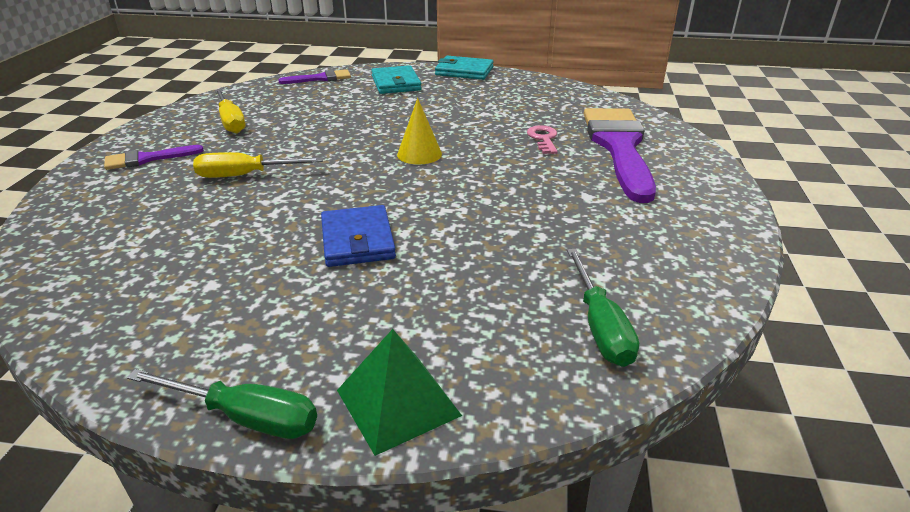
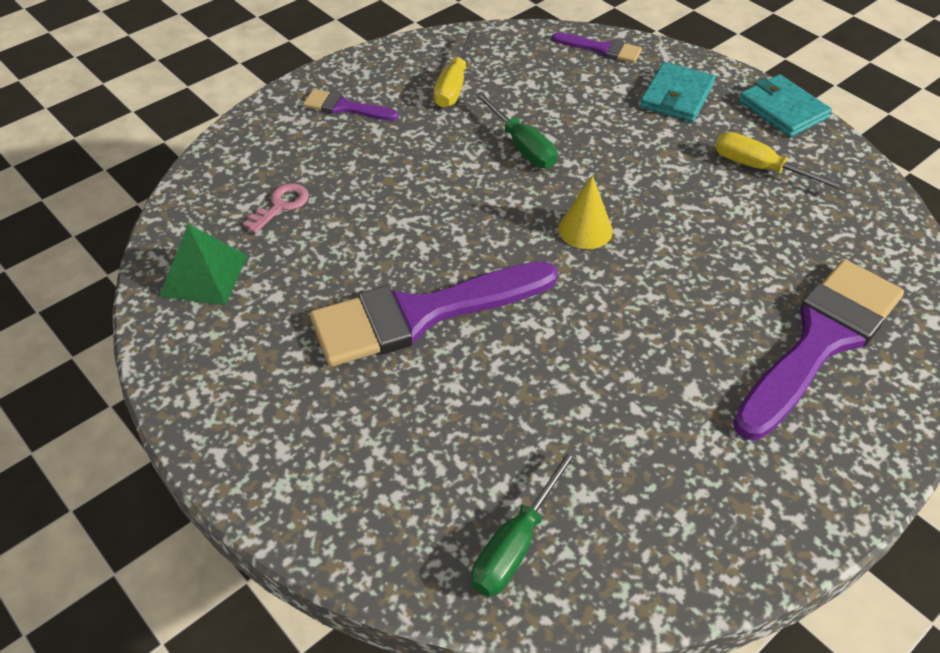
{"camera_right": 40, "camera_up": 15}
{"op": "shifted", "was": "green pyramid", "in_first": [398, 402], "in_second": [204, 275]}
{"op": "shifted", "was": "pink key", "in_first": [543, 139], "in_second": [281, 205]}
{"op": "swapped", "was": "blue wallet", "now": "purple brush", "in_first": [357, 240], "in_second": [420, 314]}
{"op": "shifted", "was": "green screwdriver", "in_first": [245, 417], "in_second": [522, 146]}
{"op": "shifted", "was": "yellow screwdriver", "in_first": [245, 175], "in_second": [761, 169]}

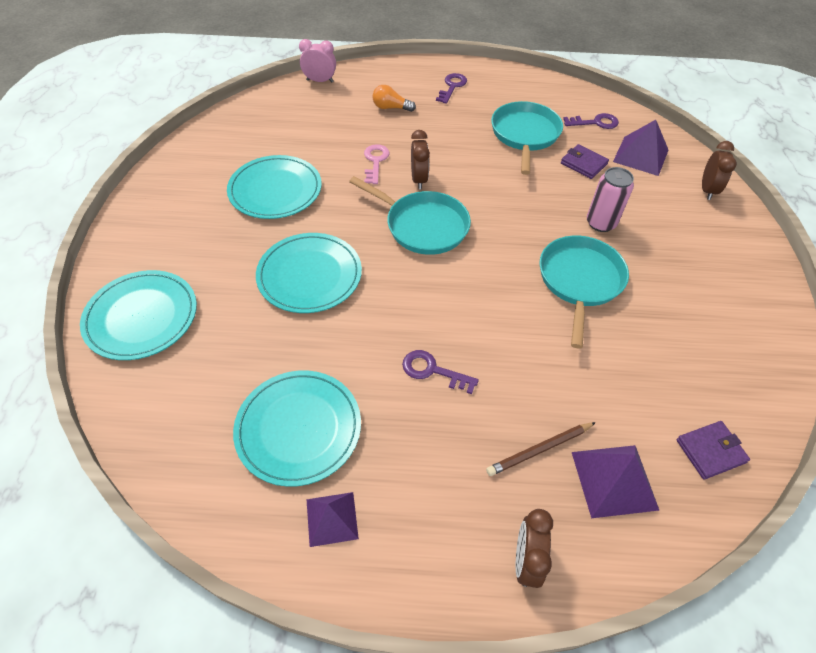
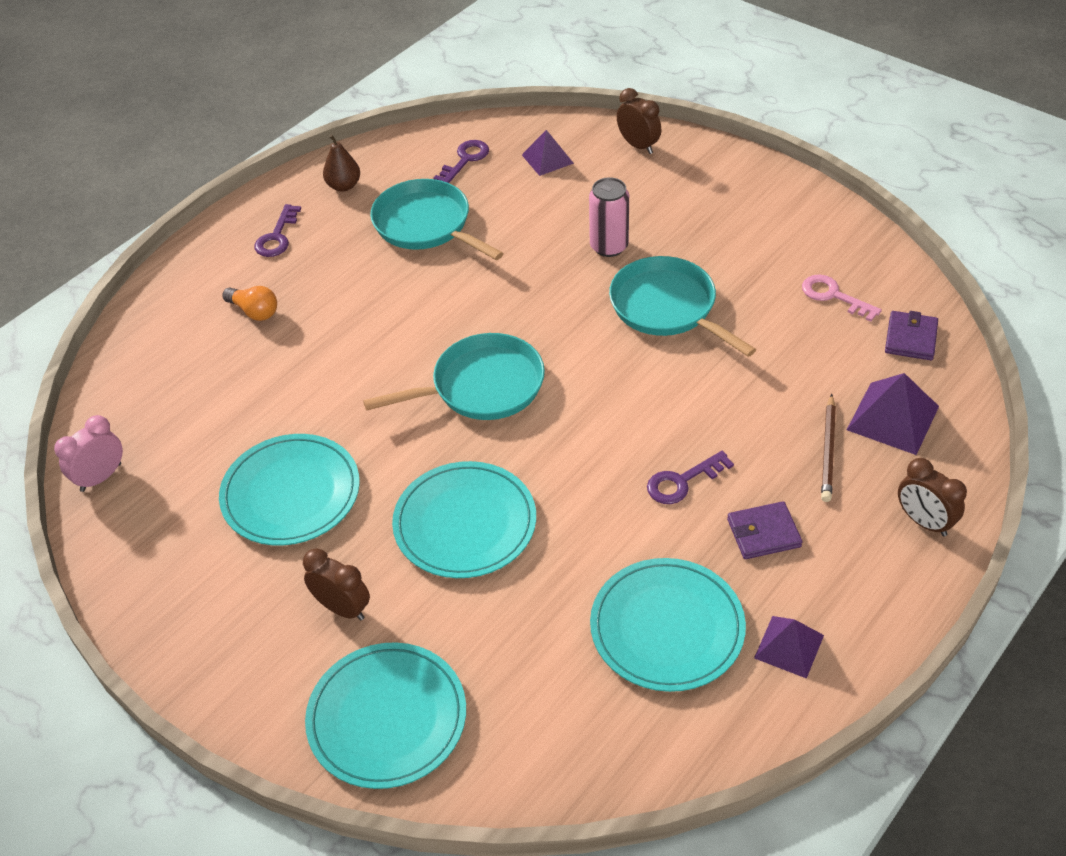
{"camera_right": -50, "camera_up": -5}
{"op": "shifted", "was": "pink clock", "in_first": [320, 81], "in_second": [101, 477]}
{"op": "rotated", "was": "orange light bulb", "in_first": [391, 108], "in_second": [254, 311], "clockwise": -105}
{"op": "rotated", "was": "purple key", "in_first": [452, 86], "in_second": [277, 237], "clockwise": -135}
{"op": "shifted", "was": "brown clock", "in_first": [419, 179], "in_second": [342, 608]}
{"op": "new", "now": "brown pear", "in_second": [344, 186]}
{"op": "scaled", "was": "purple pyramid", "in_first": [641, 155], "in_second": [547, 159], "ratio": 0.67}
{"op": "shifted", "was": "purple wallet", "in_first": [583, 164], "in_second": [763, 533]}
{"op": "shifted", "was": "pink key", "in_first": [375, 161], "in_second": [833, 296]}

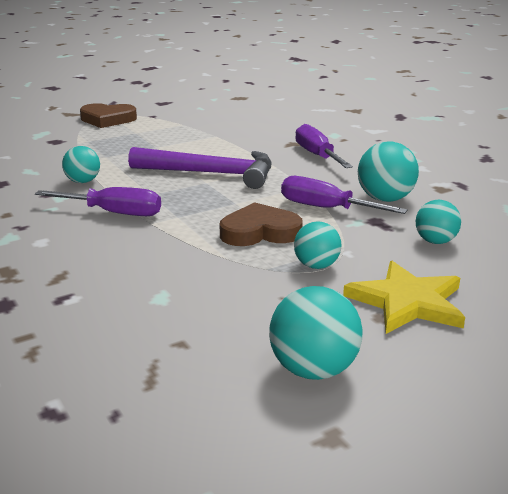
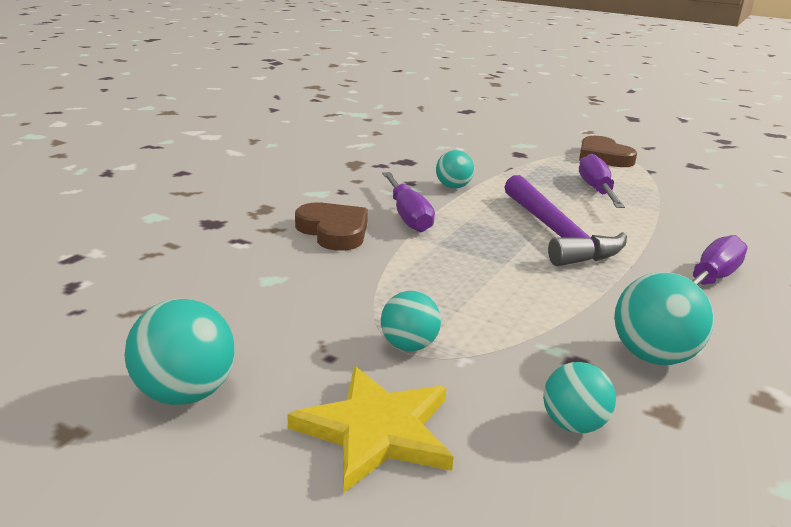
{"camera_right": 60, "camera_up": 0}
{"op": "shifted", "was": "brown heart", "in_first": [260, 232], "in_second": [334, 231]}
{"op": "shifted", "was": "purple screwdriver", "in_first": [326, 208], "in_second": [596, 190]}

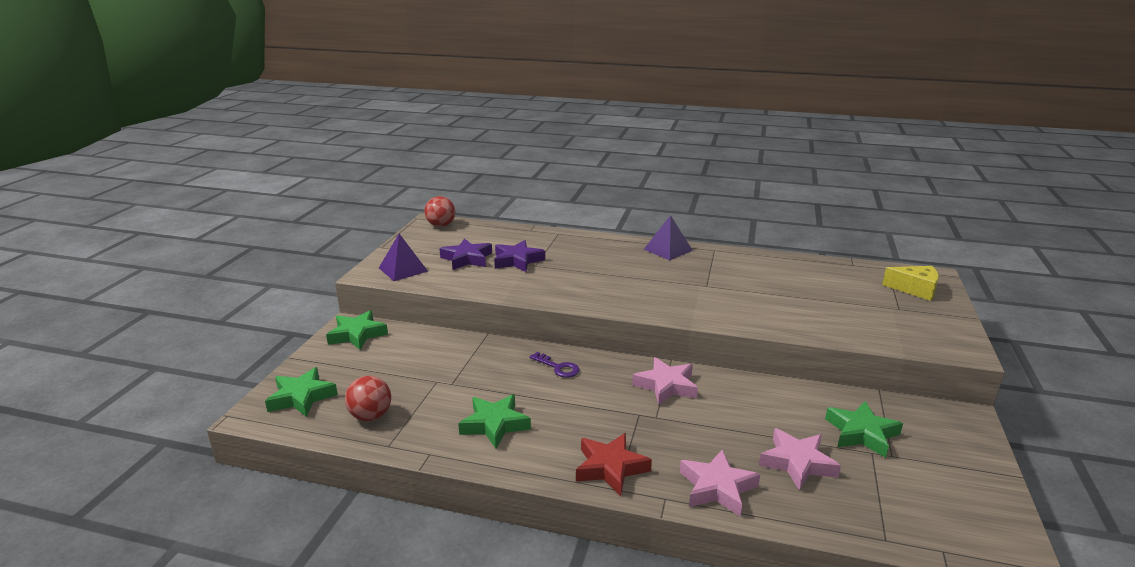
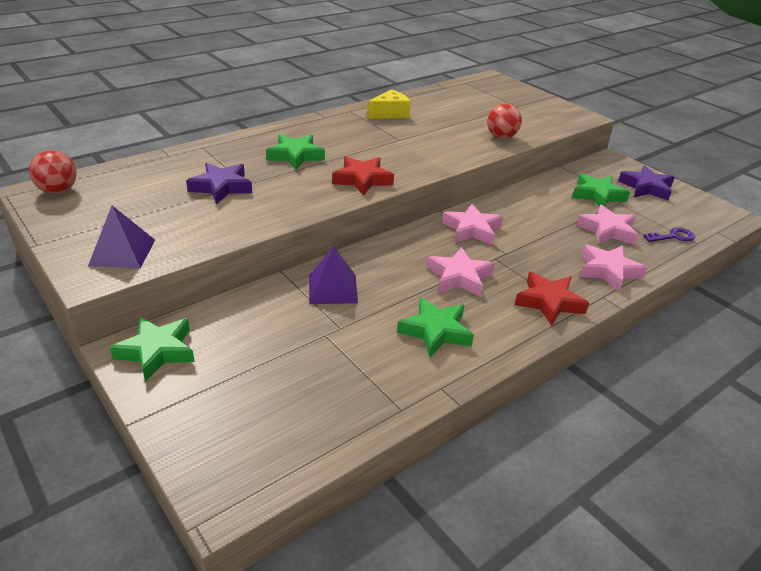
{"camera_right": -55, "camera_up": 10}
{"op": "shifted", "was": "green star", "in_first": [302, 397], "in_second": [295, 156]}
{"op": "shifted", "was": "purple pyramid", "in_first": [668, 250], "in_second": [333, 288]}
{"op": "new", "now": "red star", "in_second": [362, 180]}
{"op": "shifted", "was": "yellow cheese", "in_first": [915, 289], "in_second": [390, 113]}
{"op": "new", "now": "pink star", "in_second": [459, 277]}
{"op": "shifted", "was": "red ball", "in_first": [371, 416], "in_second": [501, 137]}
{"op": "shifted", "was": "purple star", "in_first": [467, 259], "in_second": [646, 188]}
{"op": "shifted", "was": "purple key", "in_first": [558, 367], "in_second": [673, 236]}

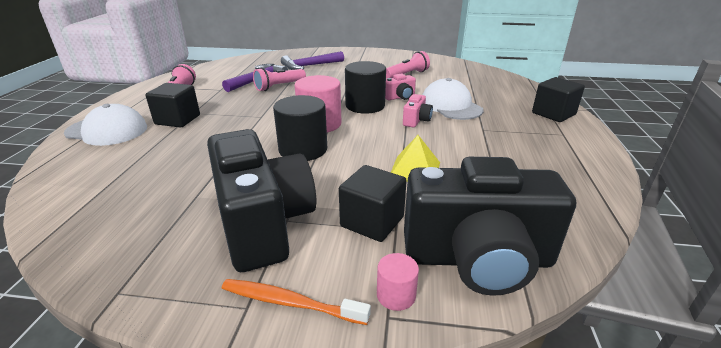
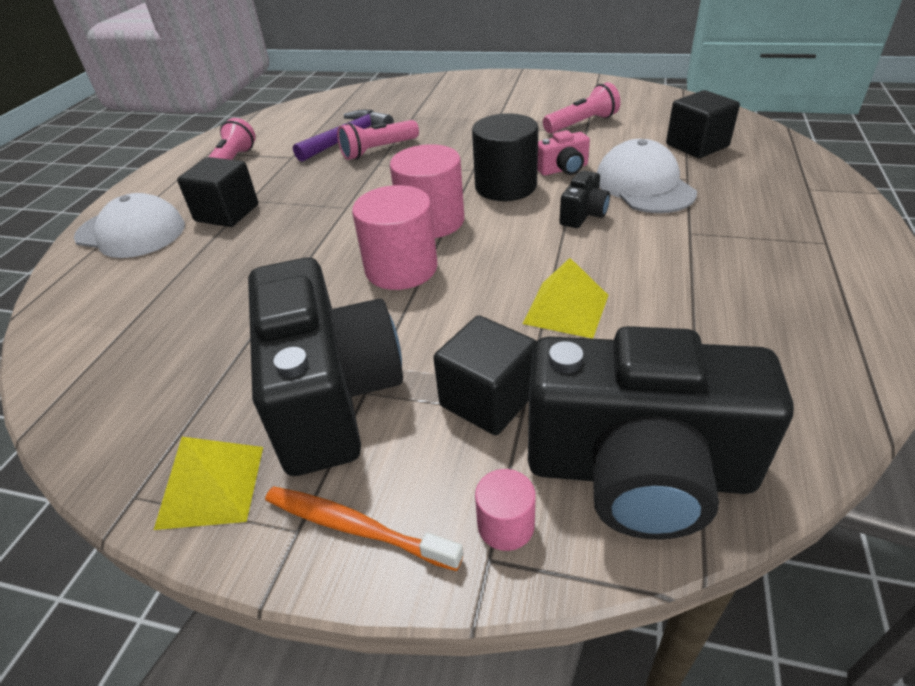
{"camera_right": 10, "camera_up": 10}
{"op": "new", "now": "yellow pyramid", "in_second": [211, 486]}
{"op": "repainted", "was": "black cylinder", "now": "pink cylinder", "in_first": [303, 149], "in_second": [401, 268]}
{"op": "repainted", "was": "pink camera", "now": "black camera", "in_first": [416, 120], "in_second": [583, 214]}
{"op": "shifted", "was": "black cube", "in_first": [553, 114], "in_second": [697, 145]}
{"op": "gone", "was": "purple hammer", "in_first": [310, 66]}

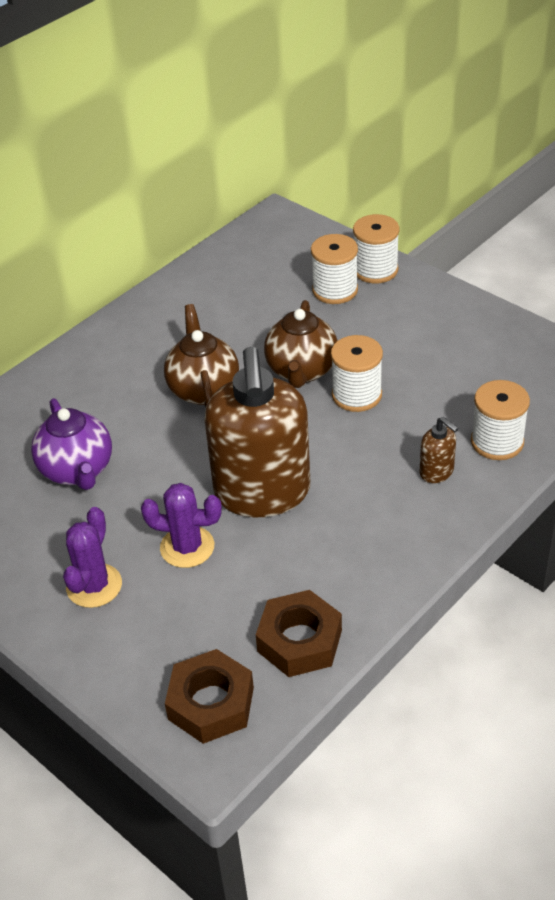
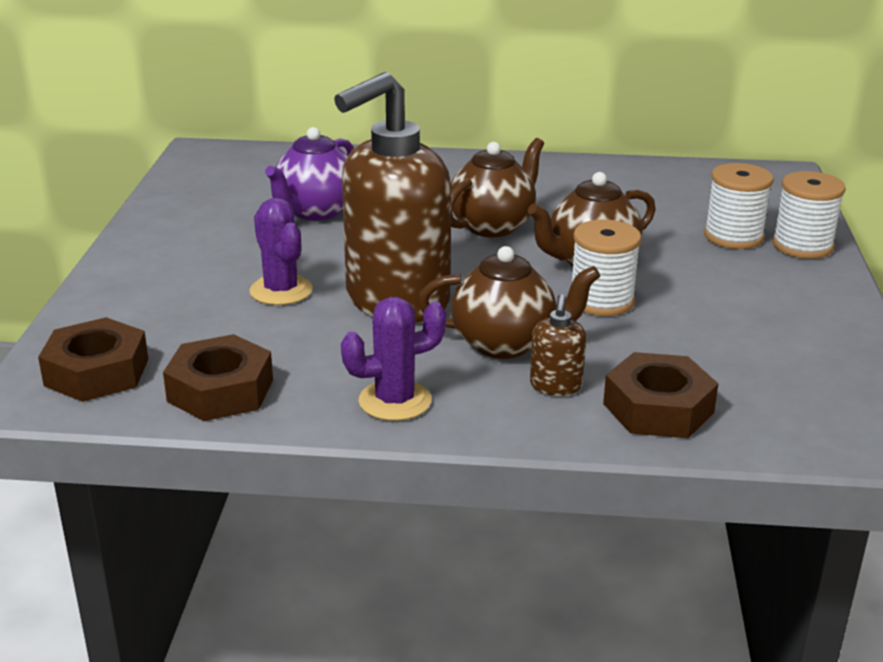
{"camera_right": 50, "camera_up": -15}
{"op": "shifted", "was": "purple cactus", "in_first": [94, 586], "in_second": [395, 401]}
{"op": "new", "now": "brown teapot", "in_second": [505, 343]}
{"op": "swapped", "was": "white spool", "now": "brown nut", "in_first": [497, 442], "in_second": [658, 408]}

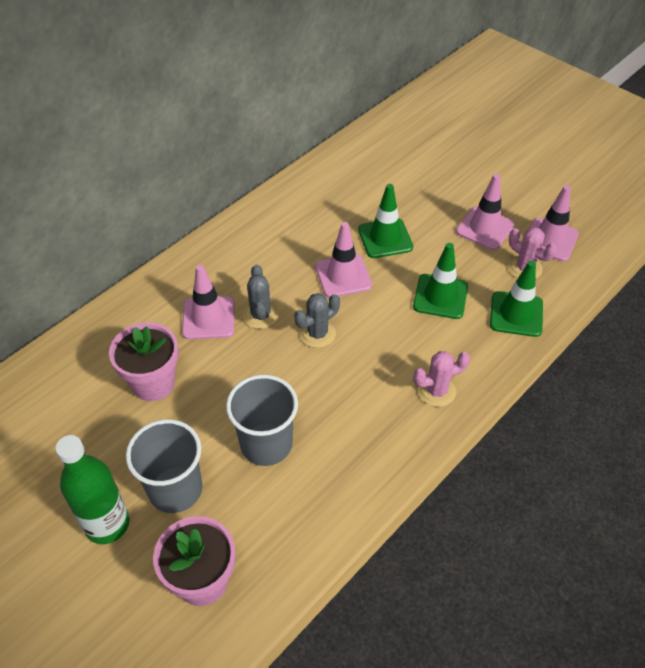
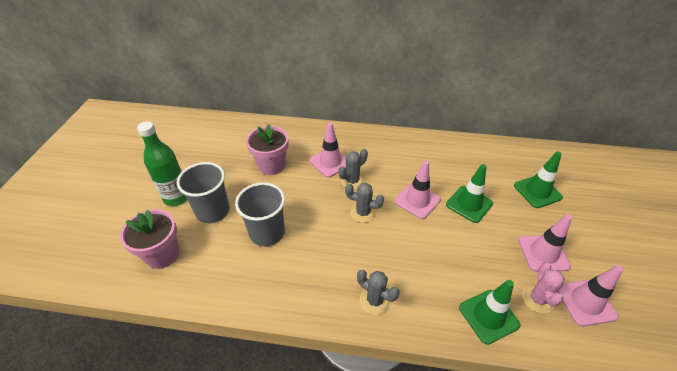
{"camera_right": 55, "camera_up": -5}
{"op": "repainted", "was": "pink cactus", "now": "grey cactus", "in_first": [436, 391], "in_second": [375, 300]}
{"op": "shifted", "was": "green traffic cone", "in_first": [440, 296], "in_second": [537, 191]}

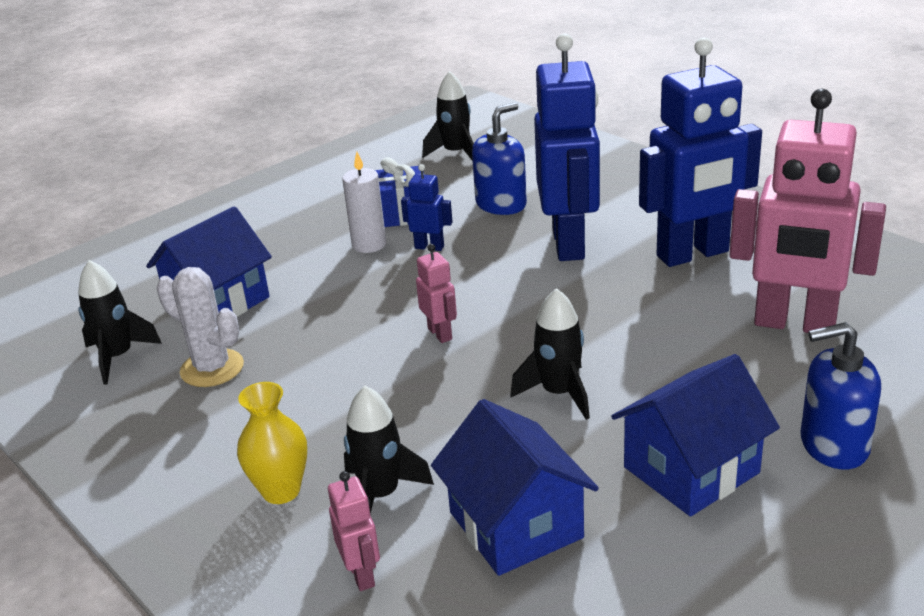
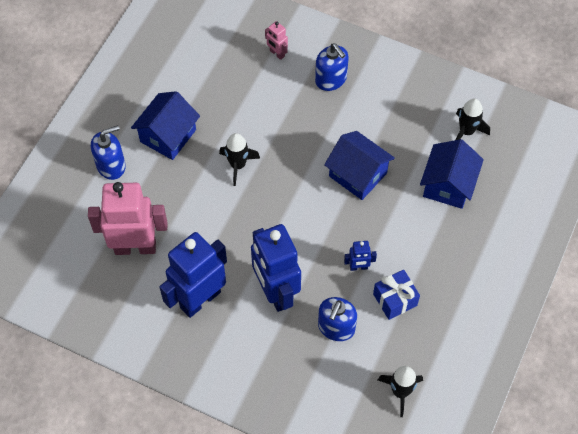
{"camera_right": 155, "camera_up": 30}
{"op": "swapped", "was": "yellow vase", "now": "blue soap dispenser", "in_first": [281, 491], "in_second": [331, 79]}
{"op": "shifted", "was": "blue house", "in_first": [515, 525], "in_second": [358, 174]}
{"op": "gone", "was": "white cactus", "in_first": [212, 368]}
{"op": "gone", "was": "white candle", "in_first": [369, 244]}
{"op": "gone", "was": "black rocket", "in_first": [381, 495]}
{"op": "gone", "was": "pink robot", "in_first": [440, 334]}

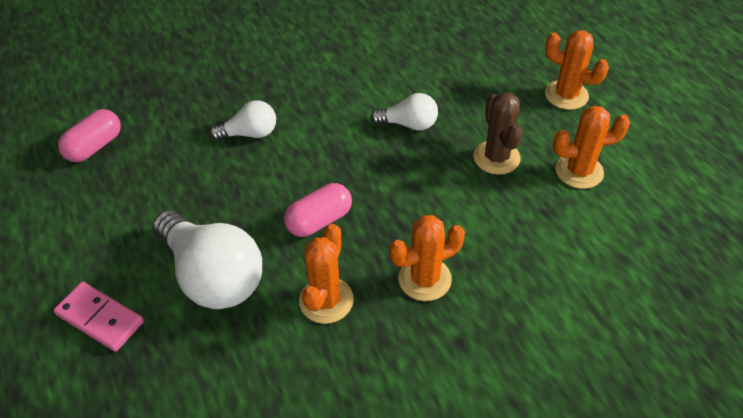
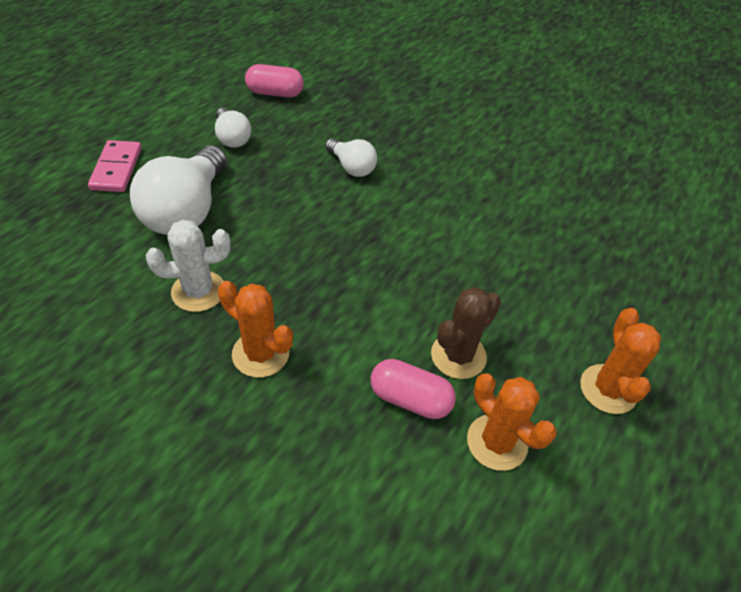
{"camera_right": 55, "camera_up": 0}
{"op": "repainted", "was": "orange cactus", "now": "white cactus", "in_first": [326, 300], "in_second": [198, 291]}
{"op": "shifted", "was": "white light bulb", "in_first": [408, 124], "in_second": [232, 138]}
{"op": "shifted", "was": "pink capsule", "in_first": [319, 220], "in_second": [410, 399]}

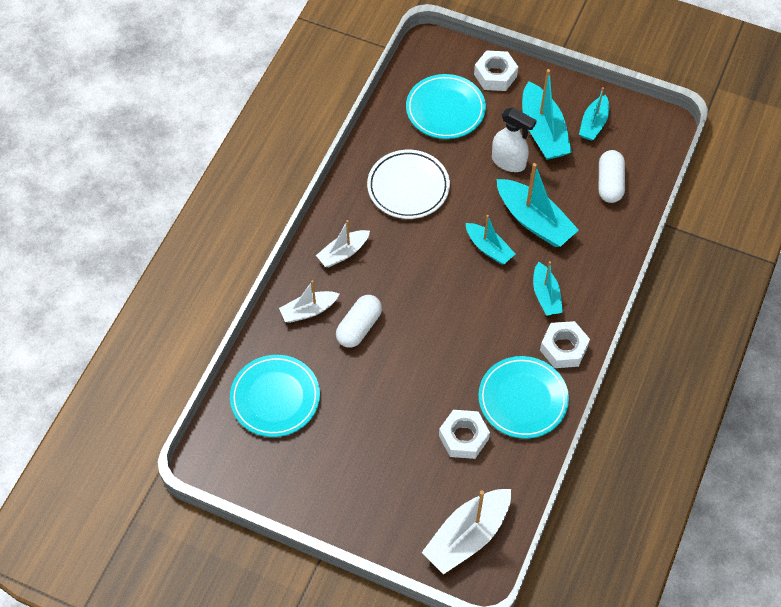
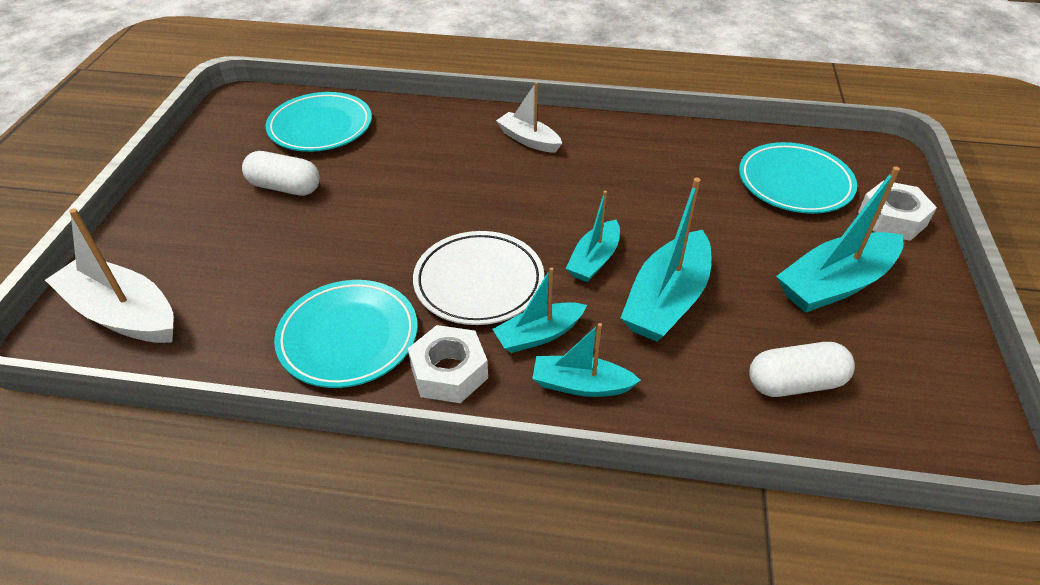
{"camera_right": 75, "camera_up": -15}
{"op": "shifted", "was": "white capsule", "in_first": [359, 327], "in_second": [285, 187]}
{"op": "shifted", "was": "white plate", "in_first": [408, 187], "in_second": [479, 282]}
{"op": "shifted", "was": "turquoise boat", "in_first": [593, 124], "in_second": [581, 385]}
{"op": "gone", "was": "white boat", "in_first": [308, 310]}
{"op": "gone", "was": "white nut", "in_first": [463, 437]}
{"op": "gone", "was": "white spray bottle", "in_first": [509, 162]}

